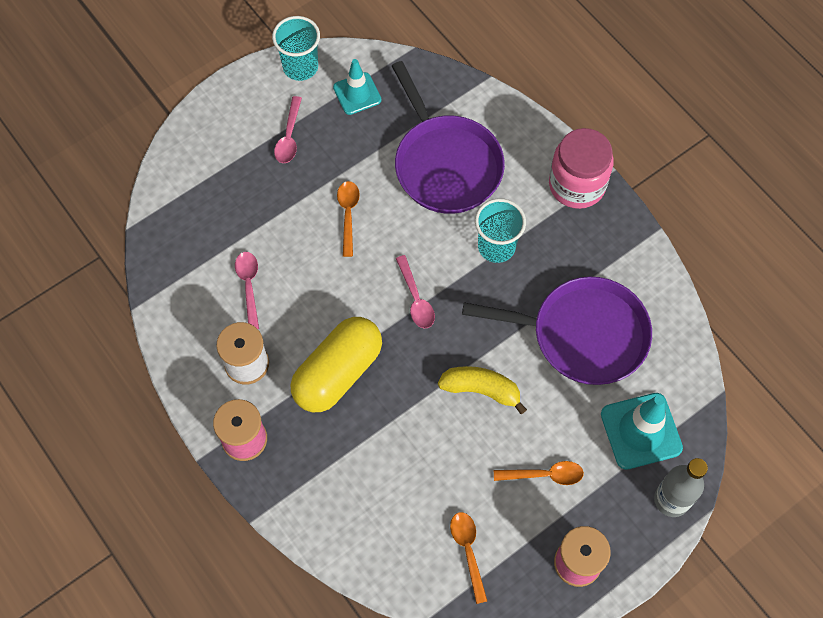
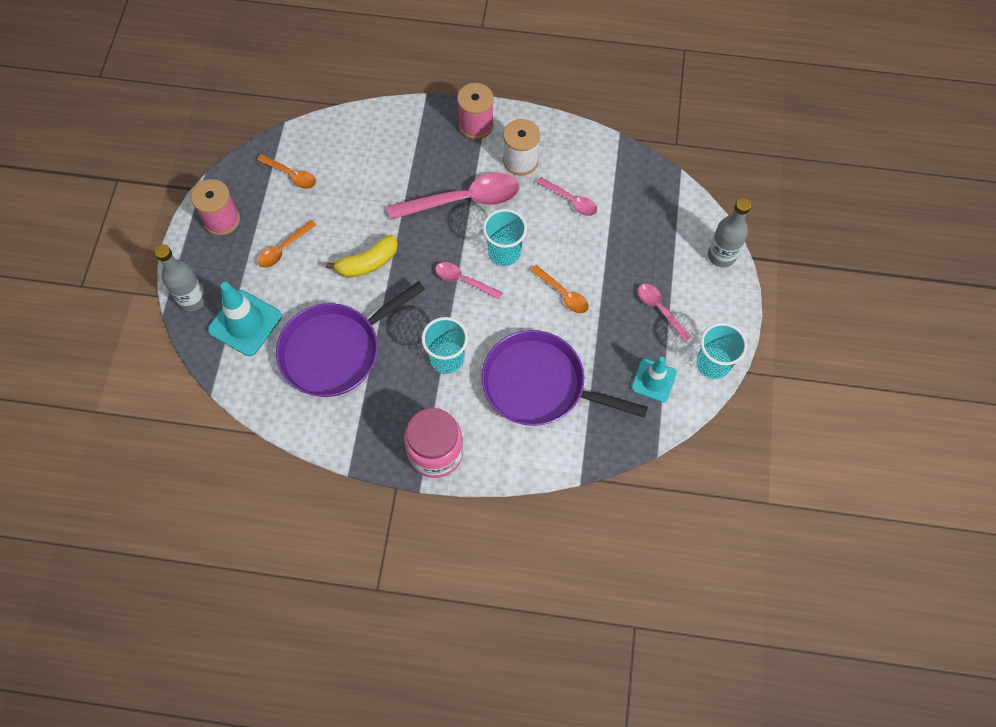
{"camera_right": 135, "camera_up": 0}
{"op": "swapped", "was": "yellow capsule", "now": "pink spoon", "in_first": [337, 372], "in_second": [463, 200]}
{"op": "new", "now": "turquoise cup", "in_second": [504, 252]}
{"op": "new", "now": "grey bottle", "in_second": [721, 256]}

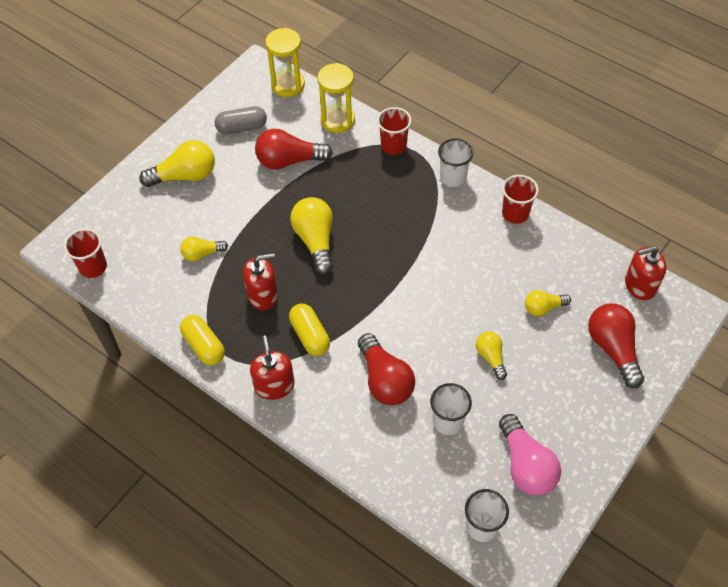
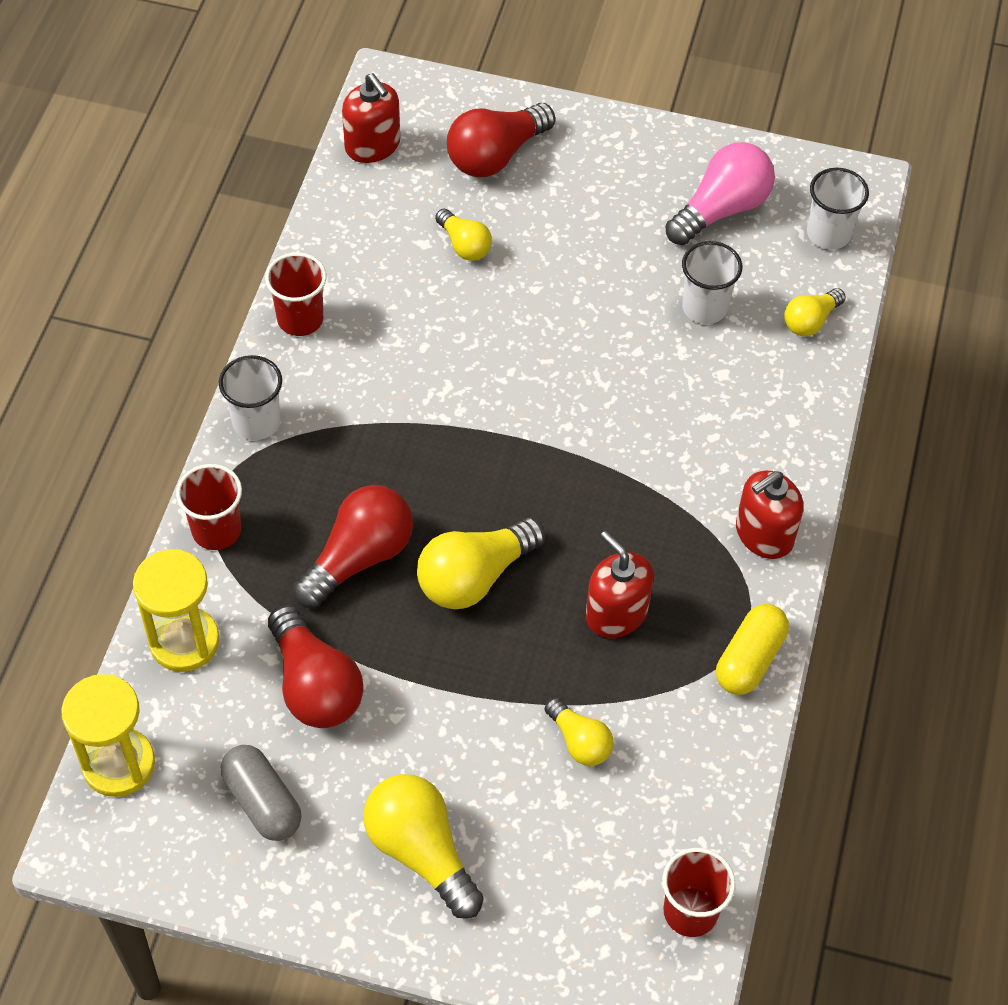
{"camera_right": -115, "camera_up": 0}
{"op": "shifted", "was": "red light bulb", "in_first": [385, 380], "in_second": [359, 557]}
{"op": "shifted", "was": "yellow light bulb", "in_first": [491, 357], "in_second": [810, 321]}
{"op": "gone", "was": "yellow capsule", "in_first": [310, 335]}

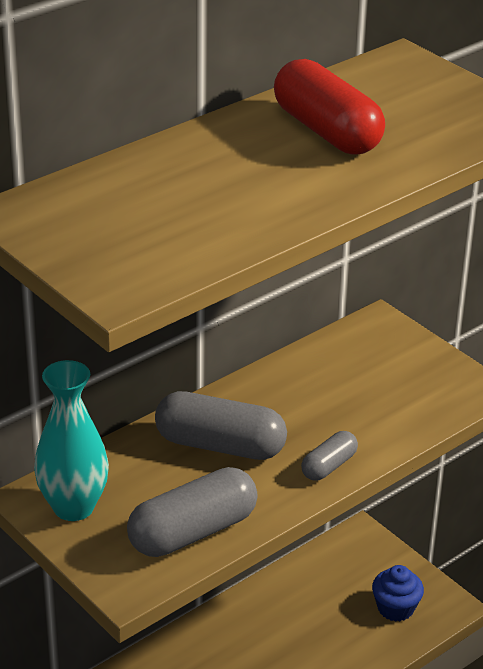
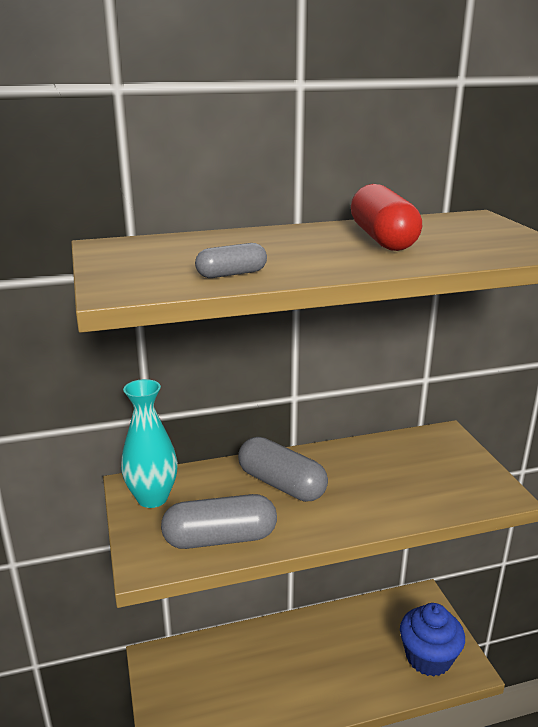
{"camera_right": 25, "camera_up": -10}
{"op": "shifted", "was": "grey capsule", "in_first": [329, 466], "in_second": [231, 274]}
{"op": "scaled", "was": "blue cupcake", "in_first": [395, 608], "in_second": [428, 657], "ratio": 1.6}

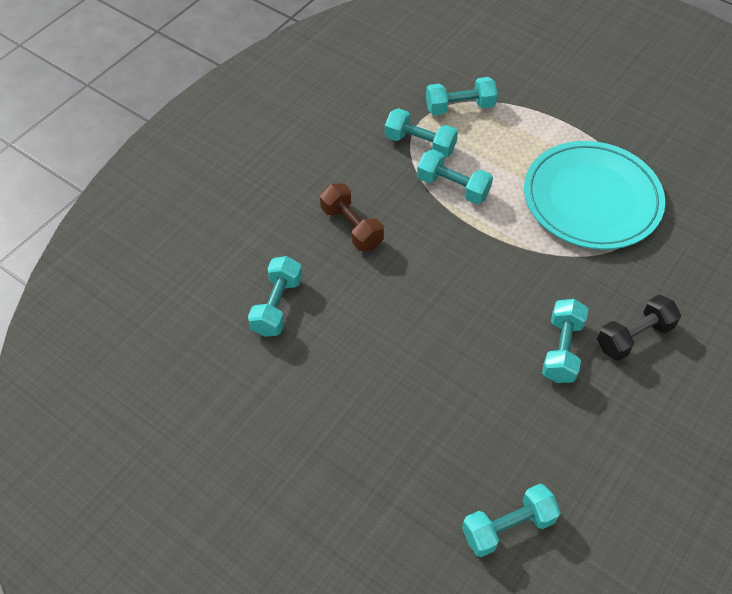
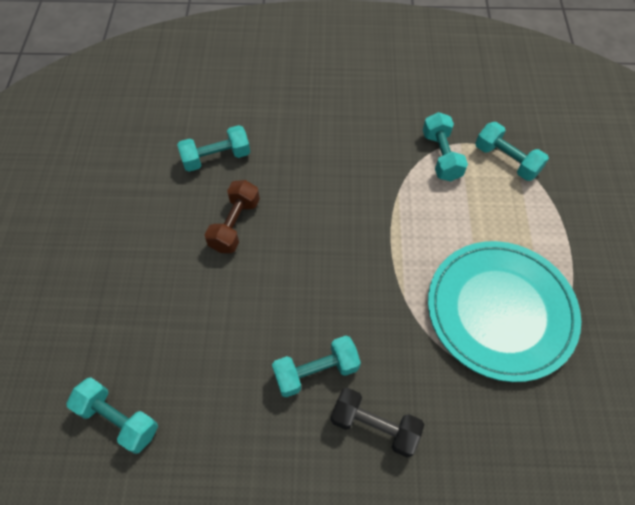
{"camera_right": 55, "camera_up": 5}
{"op": "shifted", "was": "brown dumbbell", "in_first": [351, 227], "in_second": [235, 225]}
{"op": "gone", "was": "turquoise dumbbell", "in_first": [453, 187]}

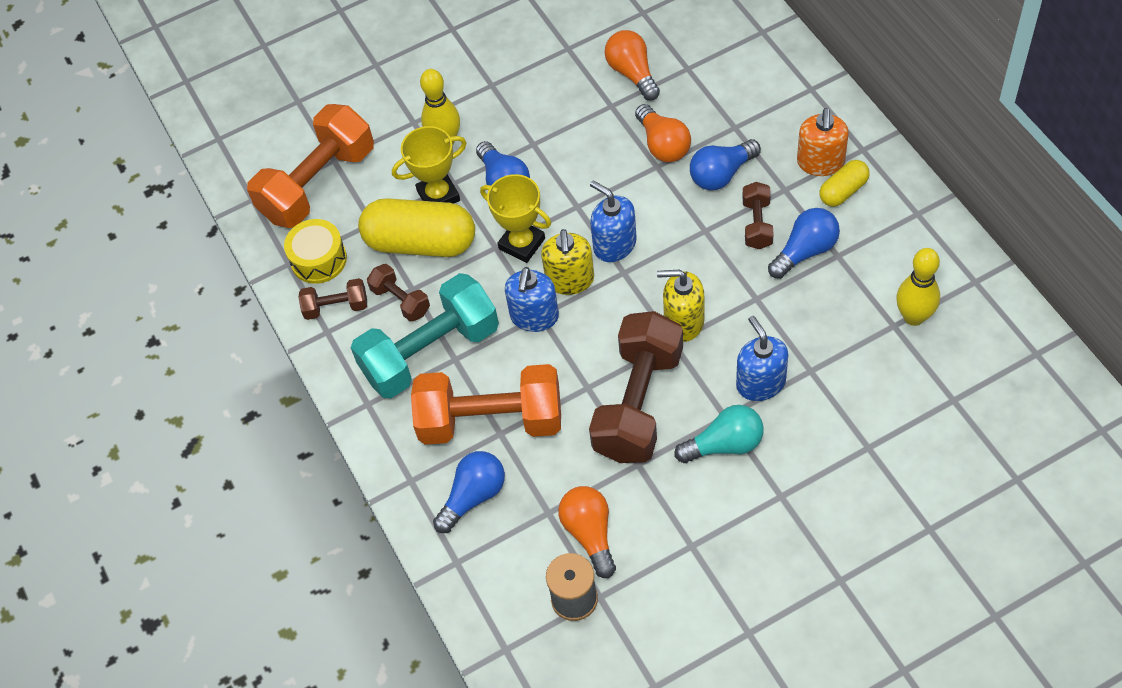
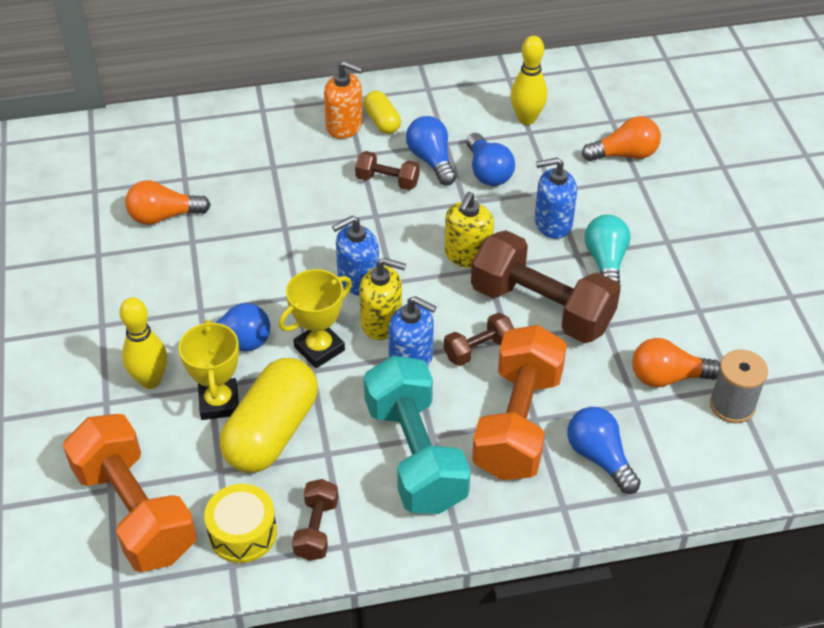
{"camera_right": -80, "camera_up": -10}
{"op": "shifted", "was": "brown dumbbell", "in_first": [400, 300], "in_second": [478, 349]}
{"op": "shifted", "was": "blue light bulb", "in_first": [721, 174], "in_second": [488, 172]}
{"op": "shifted", "was": "orange light bulb", "in_first": [663, 145], "in_second": [624, 154]}

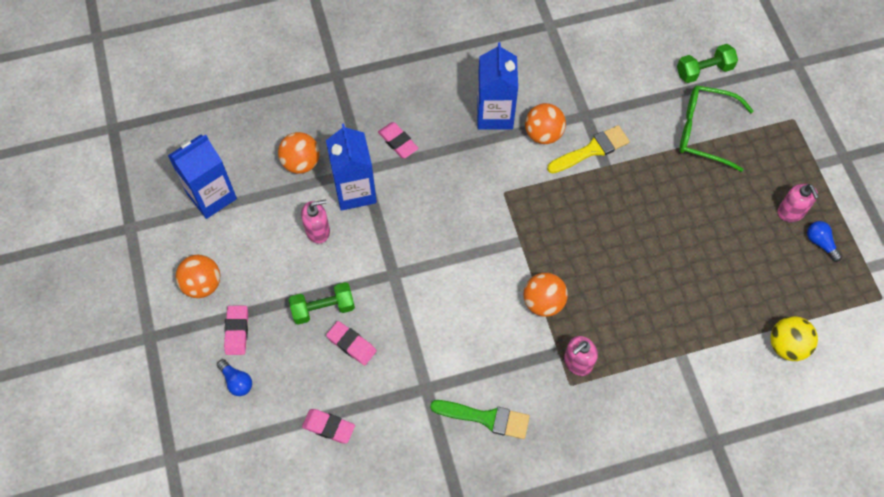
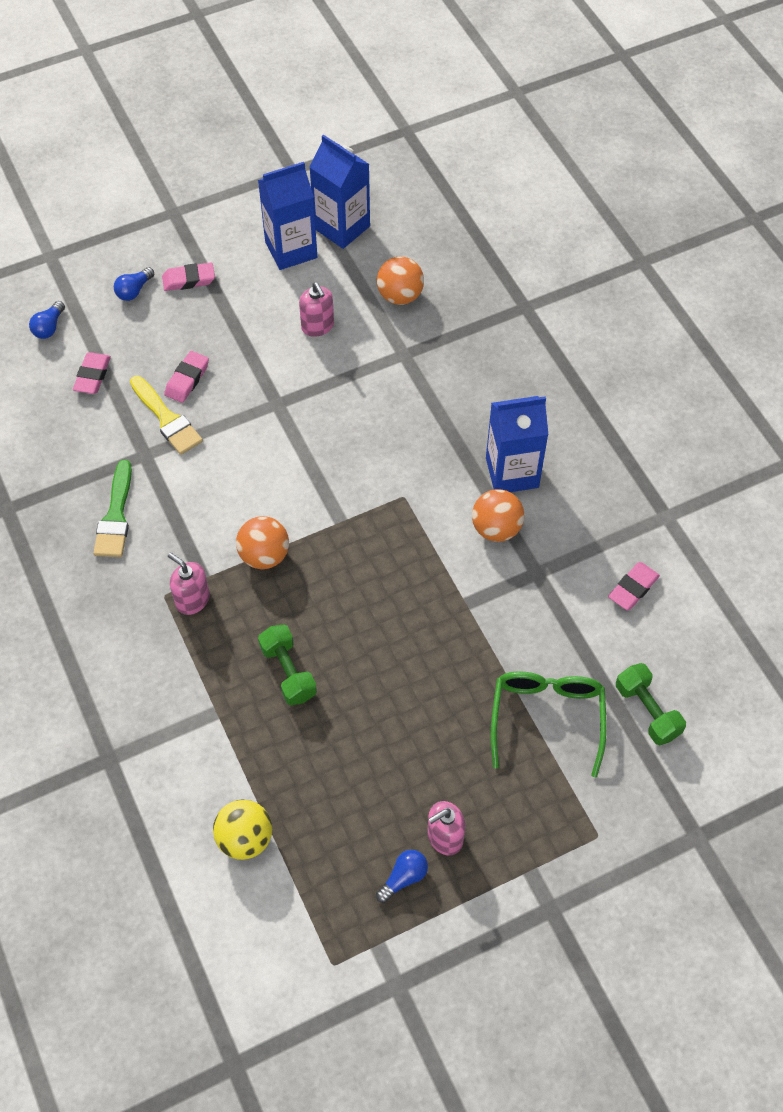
{"camera_right": 80, "camera_up": -5}
{"op": "new", "now": "blue light bulb", "in_second": [49, 327]}
{"op": "shifted", "was": "yellow brush", "in_first": [592, 150], "in_second": [167, 419]}
{"op": "shifted", "was": "blue carton", "in_first": [355, 191], "in_second": [291, 250]}
{"op": "shifted", "was": "green dumbbell", "in_first": [323, 308], "in_second": [288, 672]}
{"op": "shifted", "was": "pink eraser", "in_first": [398, 142], "in_second": [633, 588]}
{"op": "gone", "was": "orange ball", "in_first": [202, 284]}

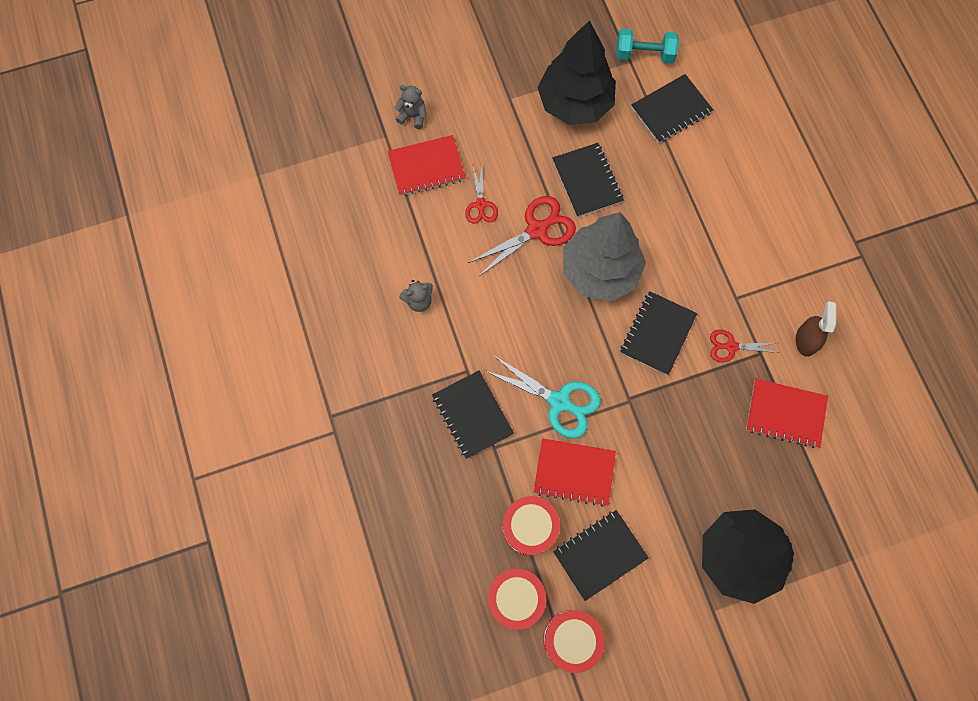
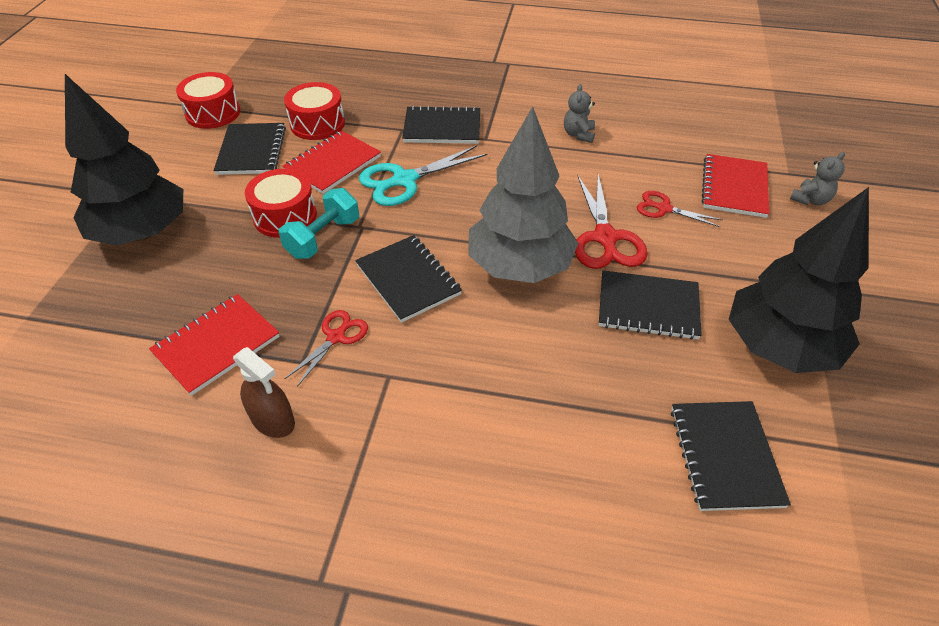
{"camera_right": 120, "camera_up": -25}
{"op": "shifted", "was": "red drum", "in_first": [516, 598], "in_second": [285, 216]}
{"op": "shifted", "was": "turquoise dumbbell", "in_first": [644, 55], "in_second": [323, 238]}

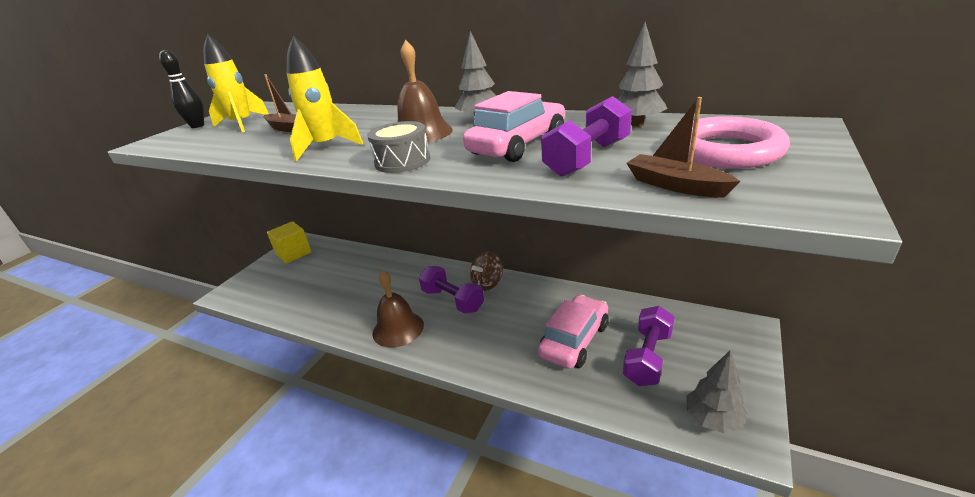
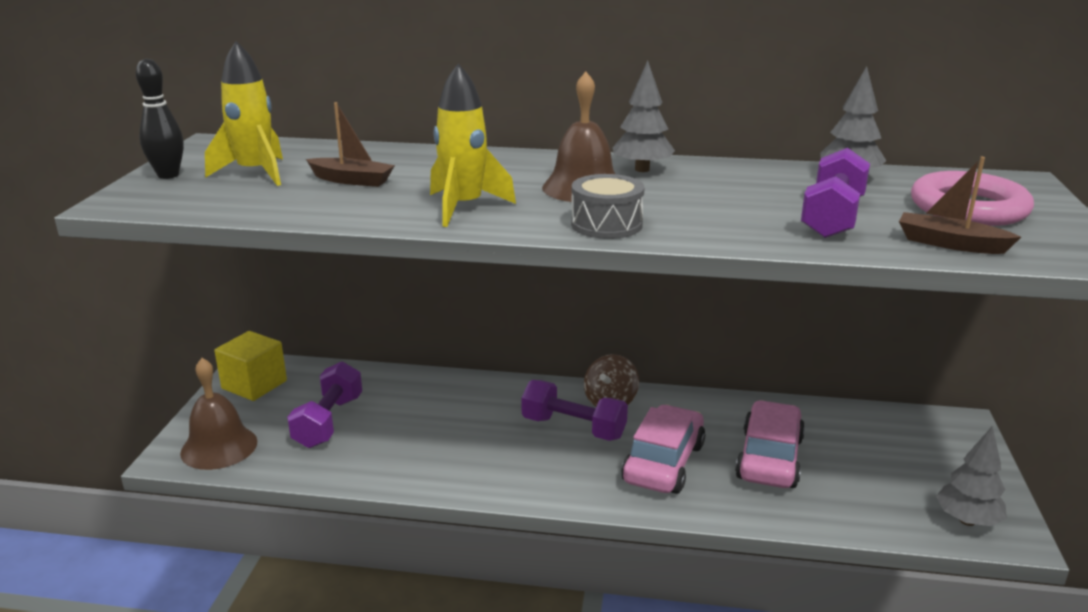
{"camera_right": -20, "camera_up": -5}
{"op": "shifted", "was": "brown bell", "in_first": [398, 329], "in_second": [219, 447]}
{"op": "shifted", "was": "purple dumbbell", "in_first": [647, 357], "in_second": [328, 422]}
{"op": "shifted", "was": "pink car", "in_first": [517, 145], "in_second": [663, 463]}

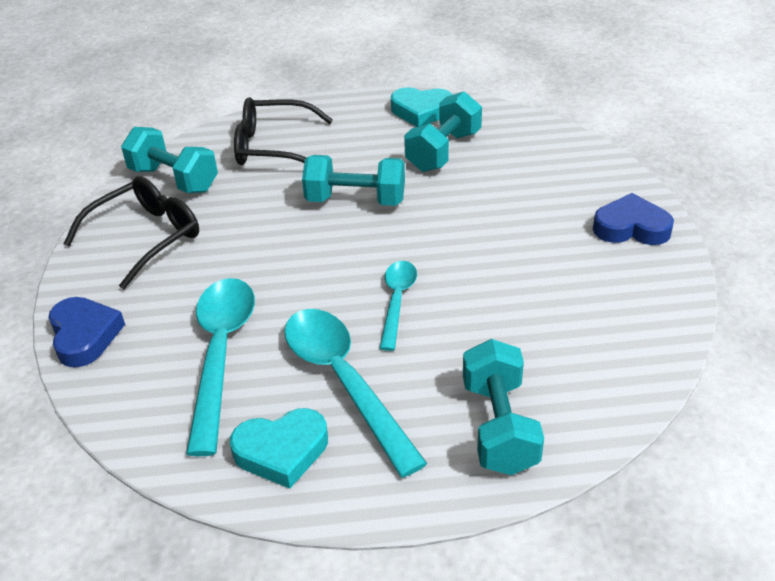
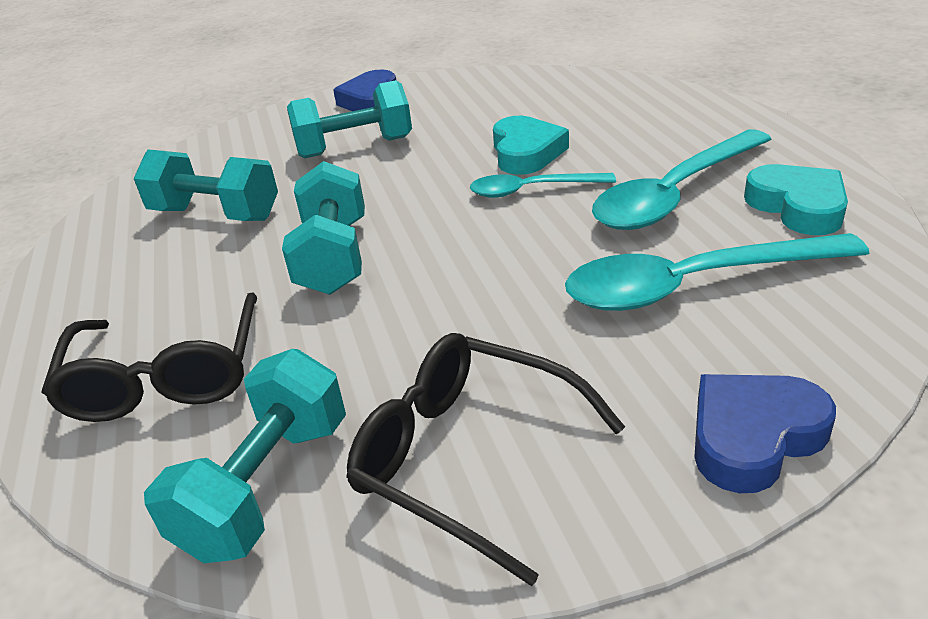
{"camera_right": -100, "camera_up": -5}
{"op": "shifted", "was": "turquoise dumbbell", "in_first": [499, 426], "in_second": [355, 147]}
{"op": "shifted", "was": "turquoise heart", "in_first": [421, 111], "in_second": [526, 152]}

